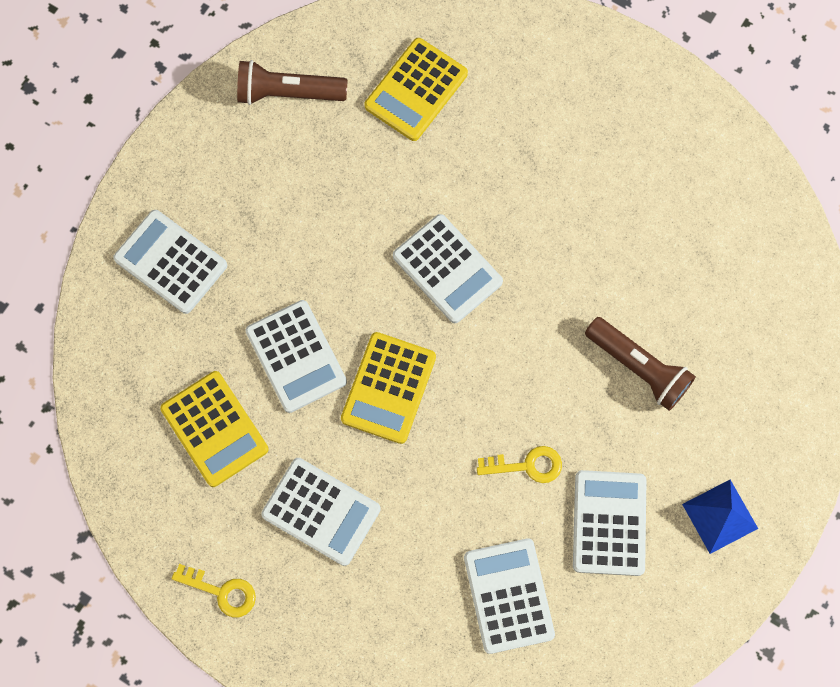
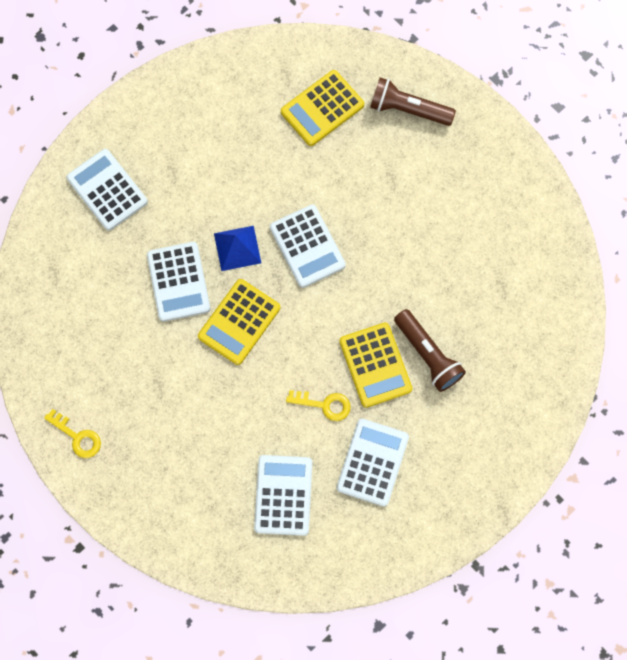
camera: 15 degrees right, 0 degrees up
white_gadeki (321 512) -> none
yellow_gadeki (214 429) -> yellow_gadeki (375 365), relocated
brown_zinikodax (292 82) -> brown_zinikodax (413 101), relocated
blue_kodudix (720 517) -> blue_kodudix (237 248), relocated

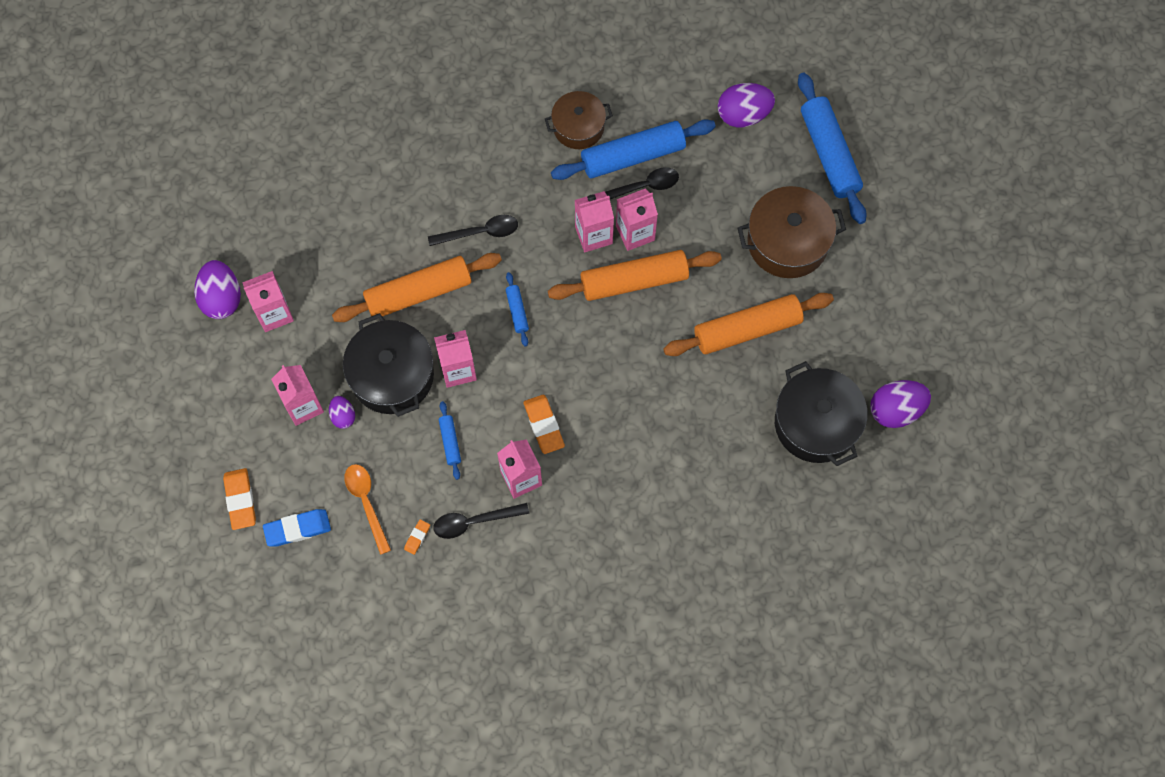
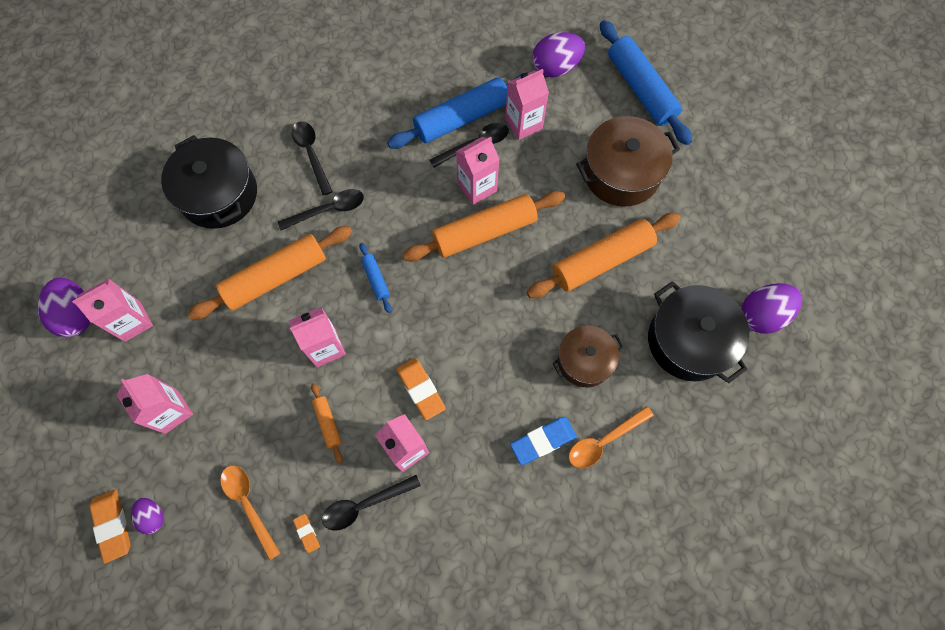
camera: 10 degrees left, 0 degrees up
none -> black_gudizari (312 158)
none -> orange_gudizari (611 437)
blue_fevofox (297 527) -> blue_fevofox (543 441), relocated
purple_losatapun (342 412) -> purple_losatapun (147 516), relocated
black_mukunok (388 365) -> black_mukunok (209 182), relocated
brown_mukunok (579 120) -> brown_mukunok (588 356), relocated
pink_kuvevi (594 221) -> pink_kuvevi (527 104), relocated
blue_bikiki (450 440) -> orange_bikiki (327 423)
orange_fevofox (417 537) -> orange_fevofox (306 533), 45 degrees counterclockwise

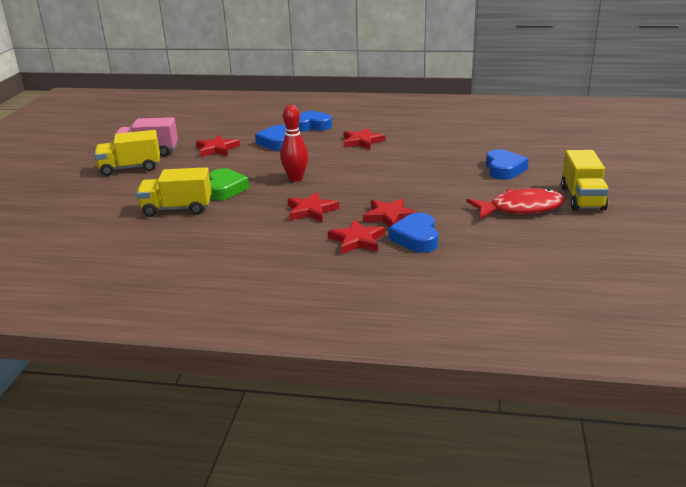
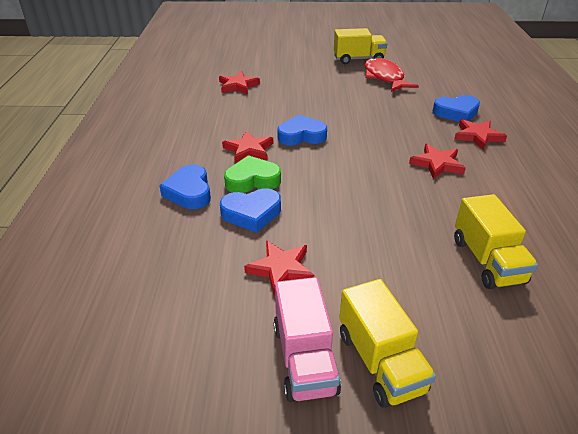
camera: 100 degrees left, 10 degrees up
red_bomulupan (294 143) -> none
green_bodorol (229 184) -> green_bodorol (252 174), relocated
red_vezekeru (390 212) -> red_vezekeru (239 82), relocated
blue_bodorol (507 164) -> blue_bodorol (302 130), relocated

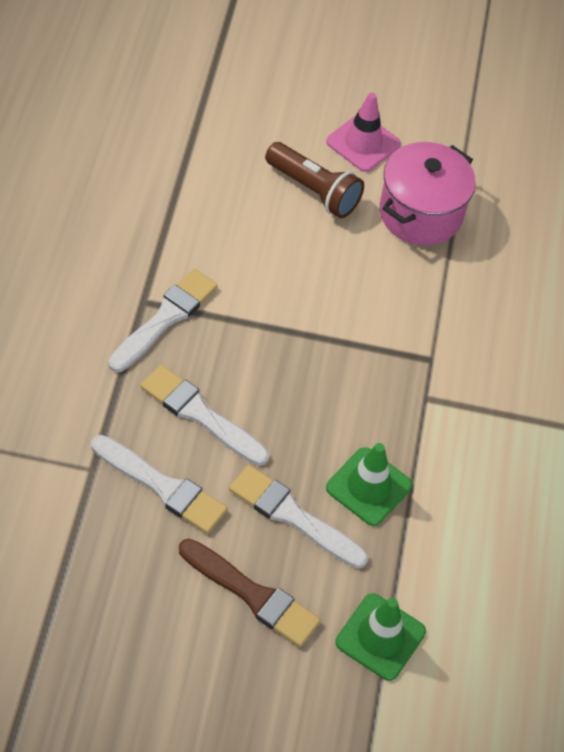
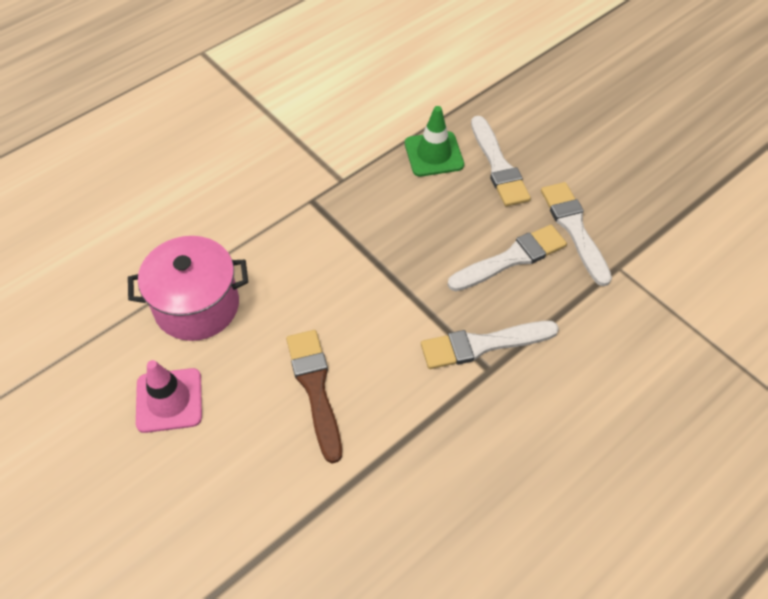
camera: 135 degrees left, 0 degrees up
brown_zinikodax (314 180) -> none
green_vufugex (381 637) -> none
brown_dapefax (250 593) -> brown_dapefax (314 397), relocated
white_dapefax (205 415) -> white_dapefax (507 258), 105 degrees counterclockwise

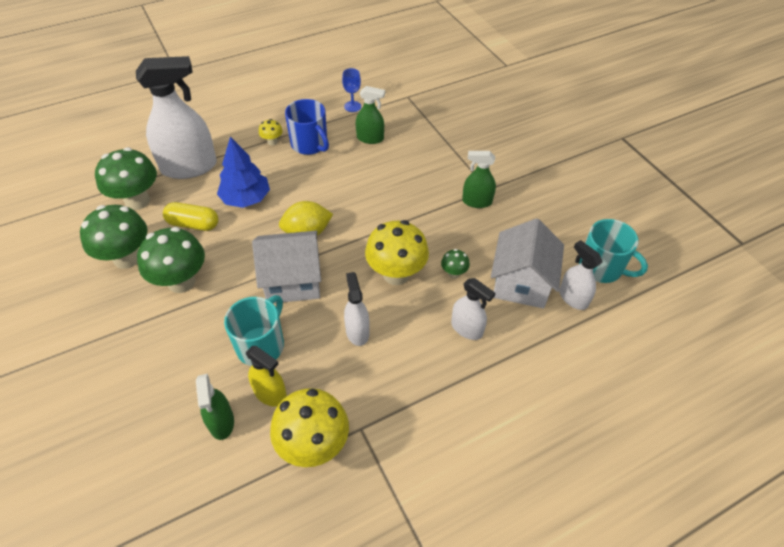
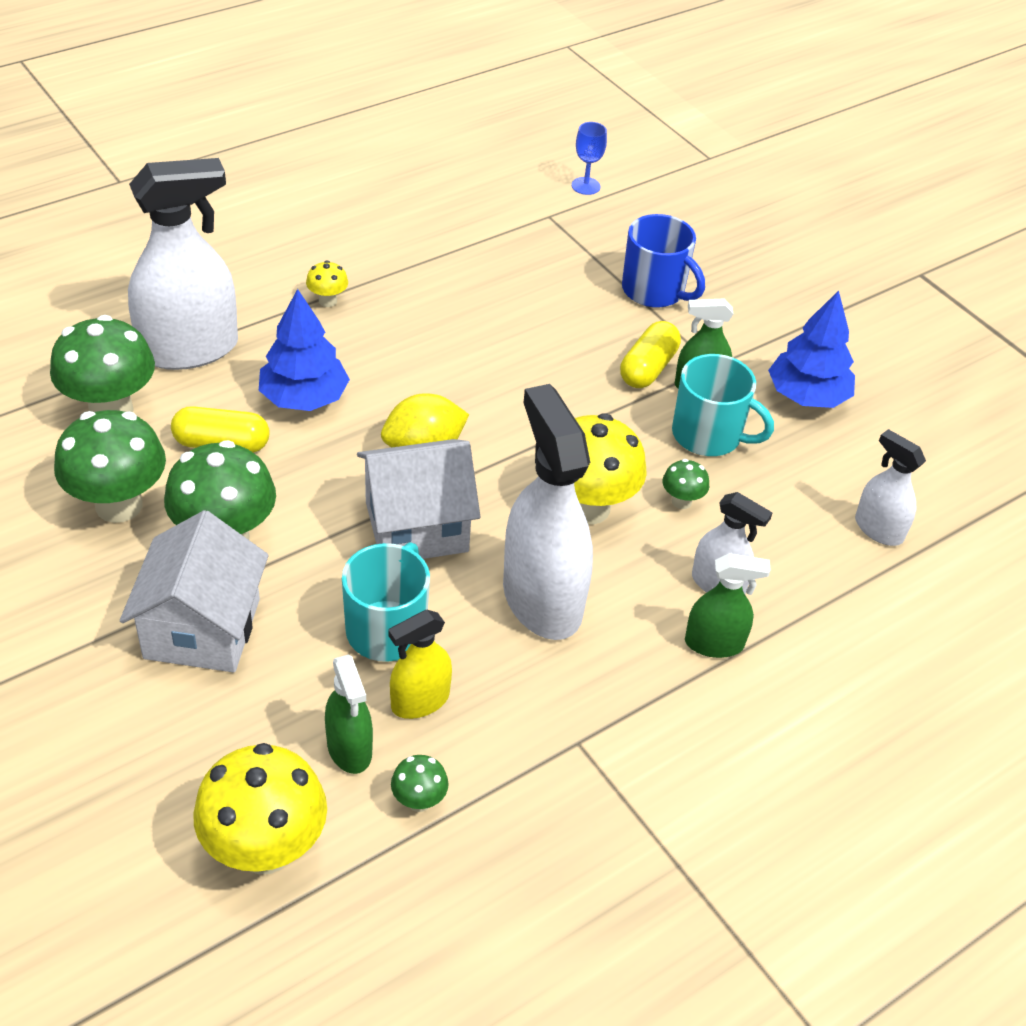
camera: 10 degrees left, 5 degrees down
none -> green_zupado (420 783)
none -> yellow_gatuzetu (650 354)
none -> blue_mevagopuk (811 349)
yellow_zupado (309 427) -> yellow_zupado (260 809), relocated
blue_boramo (307 127) -> blue_boramo (663 261), relocated
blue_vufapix (351 90) -> blue_vufapix (589 158), relocated
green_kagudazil (370 115) -> green_kagudazil (728 605), relocated
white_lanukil (527 263) -> white_lanukil (194 591), relocated
turquoise_boramo (613 251) -> turquoise_boramo (723 405), relocated
yellow_kagudazil (266 376) -> yellow_kagudazil (420 664), 120 degrees clockwise
white_kagudazil (357 309) -> white_kagudazil (548 512), x1.93

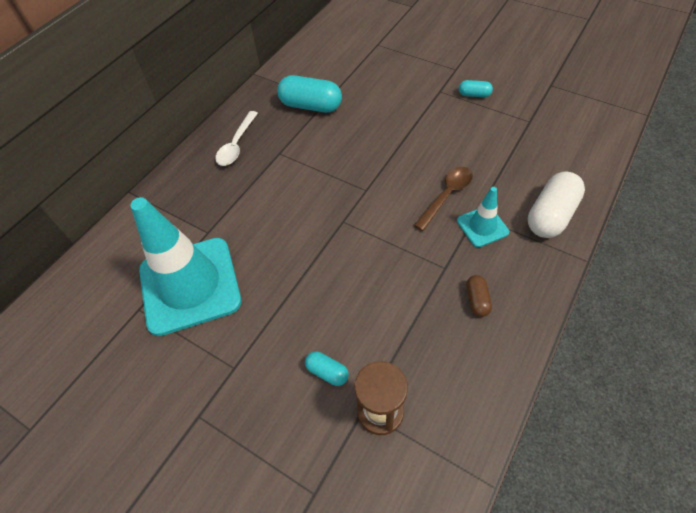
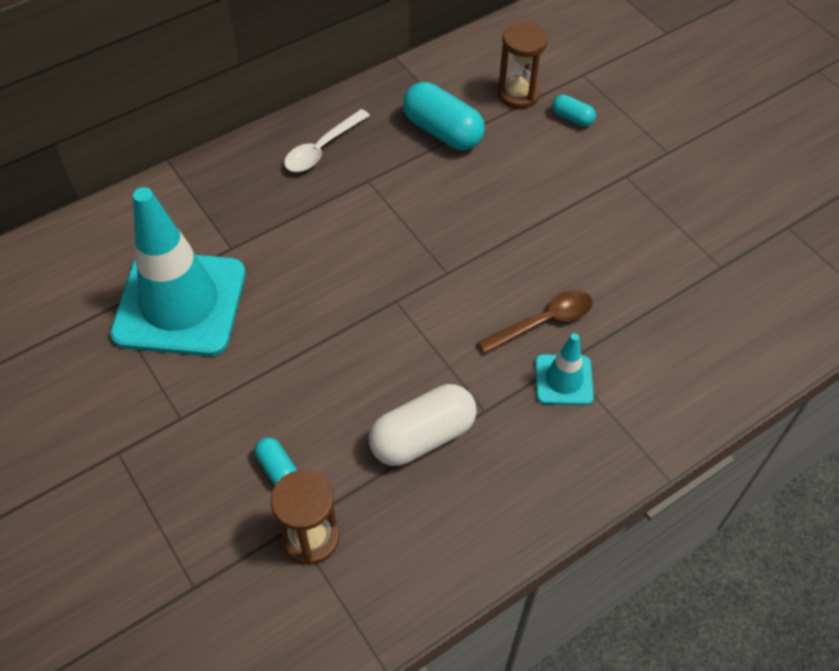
camera: 20 degrees right, 0 degrees up
brown_gatuzetu (479 296) -> none
none -> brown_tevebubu (522 65)
turquoise_gatuzetu (476 88) -> turquoise_gatuzetu (574 110), relocated
white_gatuzetu (556 205) -> white_gatuzetu (423 425), relocated

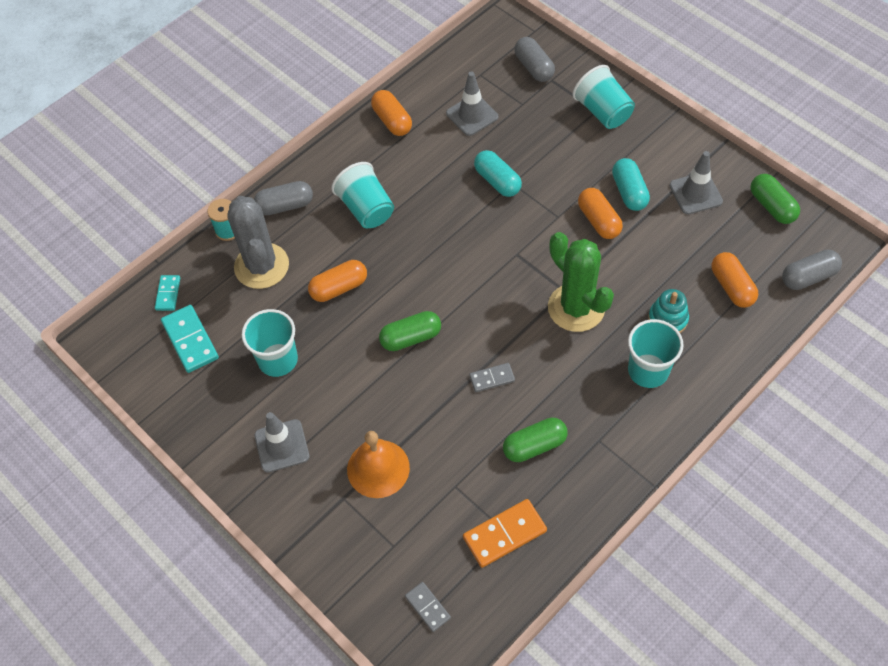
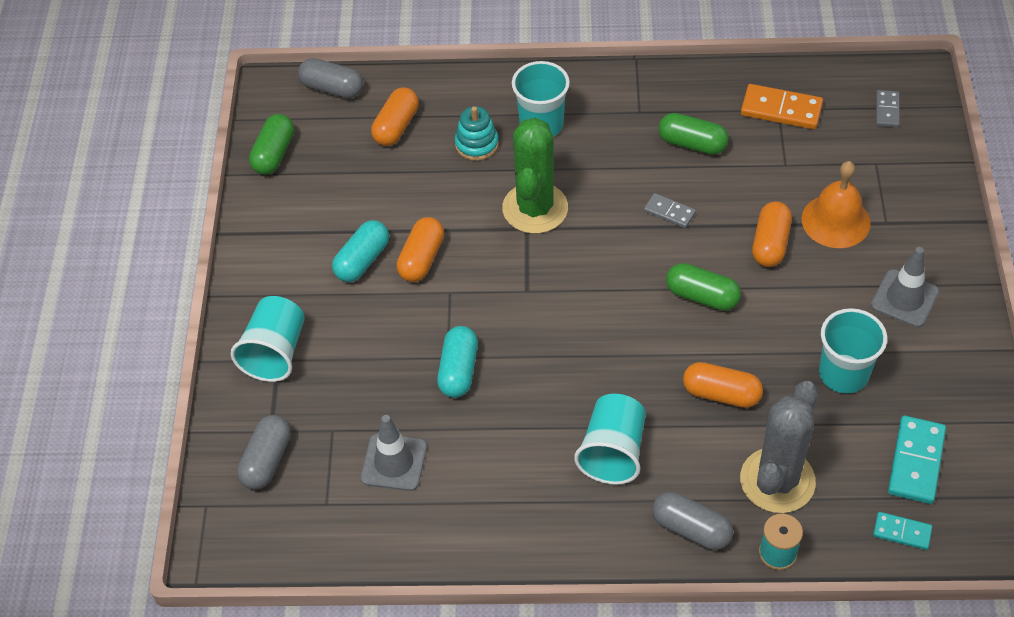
camera: 135 degrees left, 5 degrees down
grey_vufugex (696 182) -> none
orange_gatuzetu (391 113) -> orange_gatuzetu (772 234), relocated
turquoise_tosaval (167 293) -> turquoise_tosaval (902 531), 60 degrees clockwise

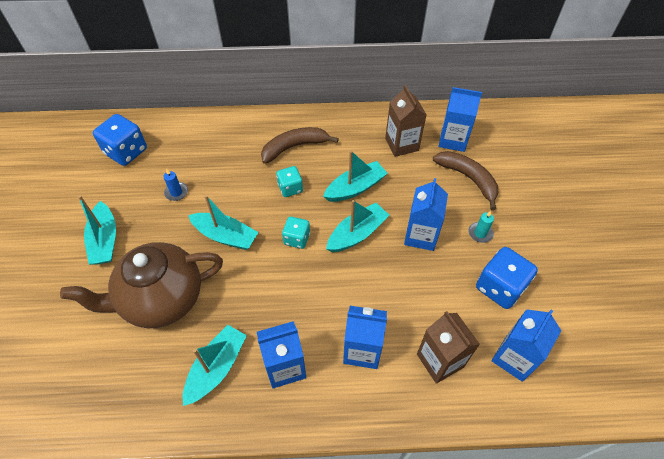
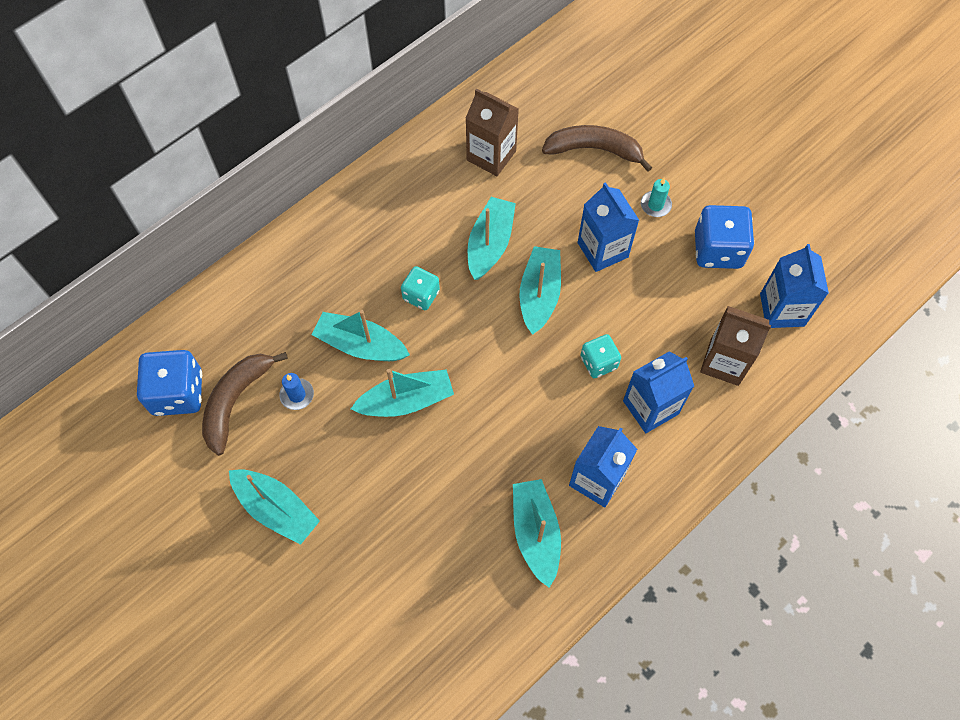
camera: 40 degrees left, 10 degrees up
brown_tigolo (141 285) -> none
blue_kuvevi (460 119) -> none
none -> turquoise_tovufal (361 335)
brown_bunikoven (300 145) -> brown_bunikoven (245 404), relocated
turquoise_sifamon (296 232) -> turquoise_sifamon (600 356), relocated

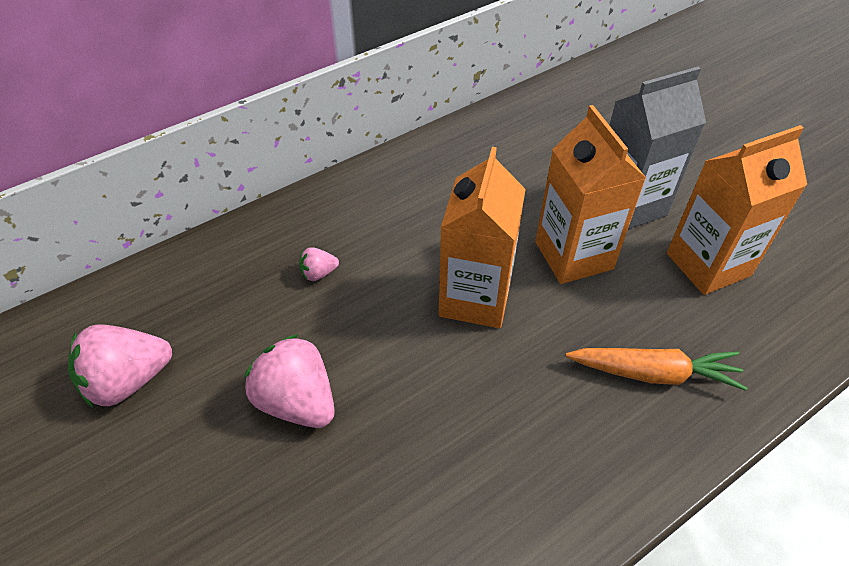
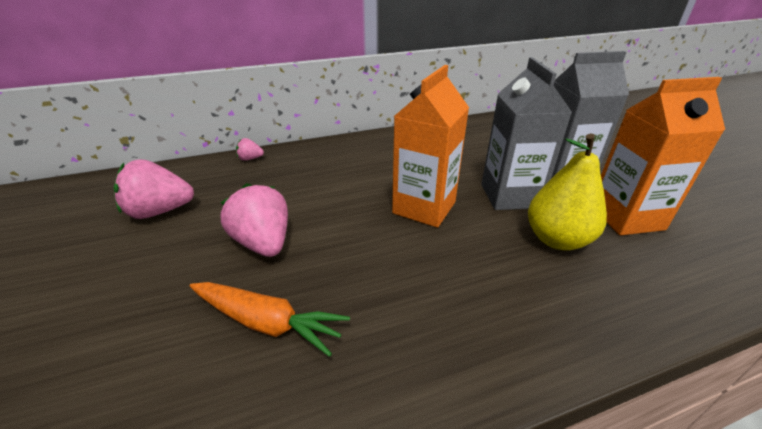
camera: 15 degrees right, 15 degrees down
none -> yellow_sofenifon (567 191)
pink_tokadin (319 264) -> pink_tokadin (250 149), relocated
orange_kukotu (656 369) -> orange_kukotu (270 319), relocated
orange_kuvevi (590 194) -> grey_kuvevi (526 133)

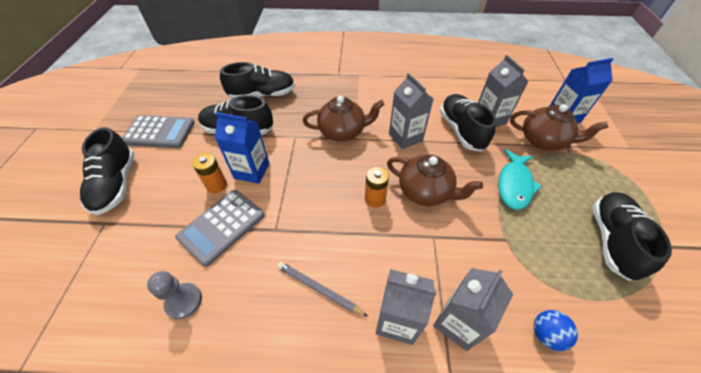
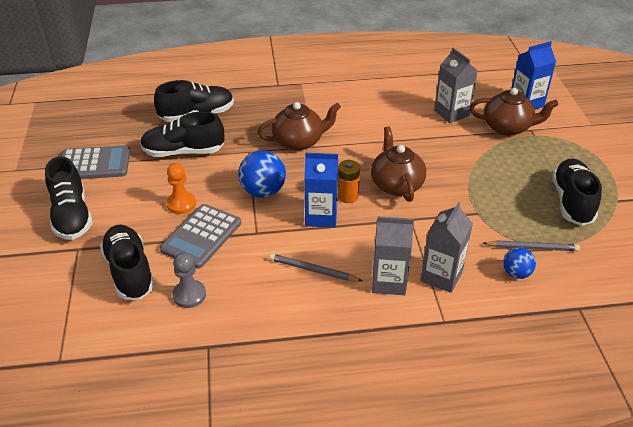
camera: 10 degrees left, 10 degrees down
grey_kuvevi (411 111) -> none
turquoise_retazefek (520 179) -> none
none -> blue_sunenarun (262 174)
none -> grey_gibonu (531 245)
blue_kuvevi (242 148) -> blue_kuvevi (321 190), relocated
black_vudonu (468 122) -> black_vudonu (127 262), relocated
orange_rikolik (209 173) -> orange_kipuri (181 188)
brown_tigolo (435 180) -> brown_tigolo (398 164), 120 degrees counterclockwise

